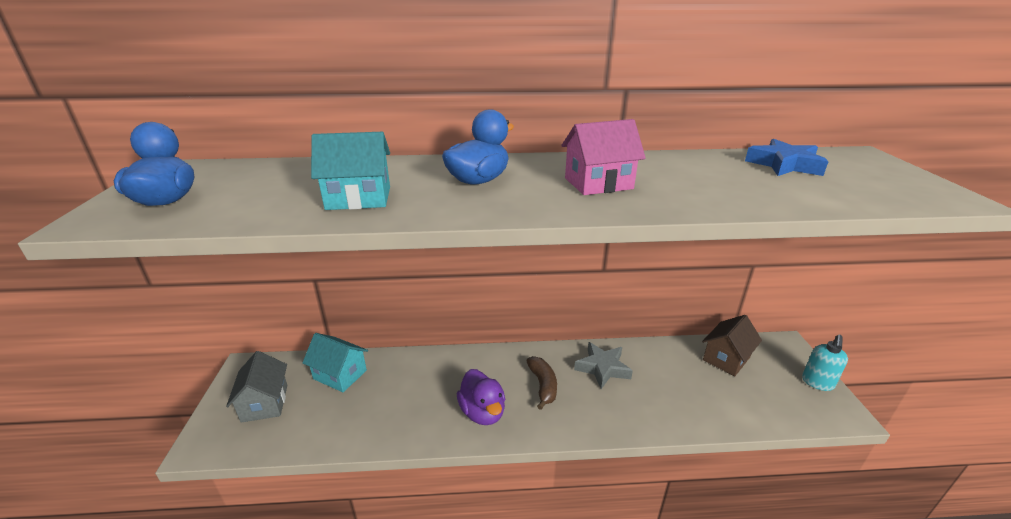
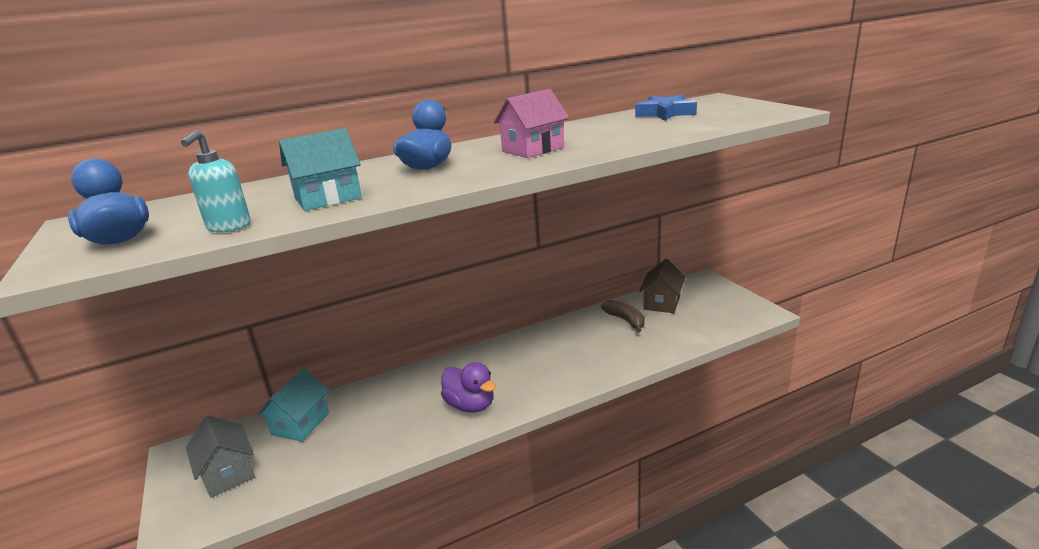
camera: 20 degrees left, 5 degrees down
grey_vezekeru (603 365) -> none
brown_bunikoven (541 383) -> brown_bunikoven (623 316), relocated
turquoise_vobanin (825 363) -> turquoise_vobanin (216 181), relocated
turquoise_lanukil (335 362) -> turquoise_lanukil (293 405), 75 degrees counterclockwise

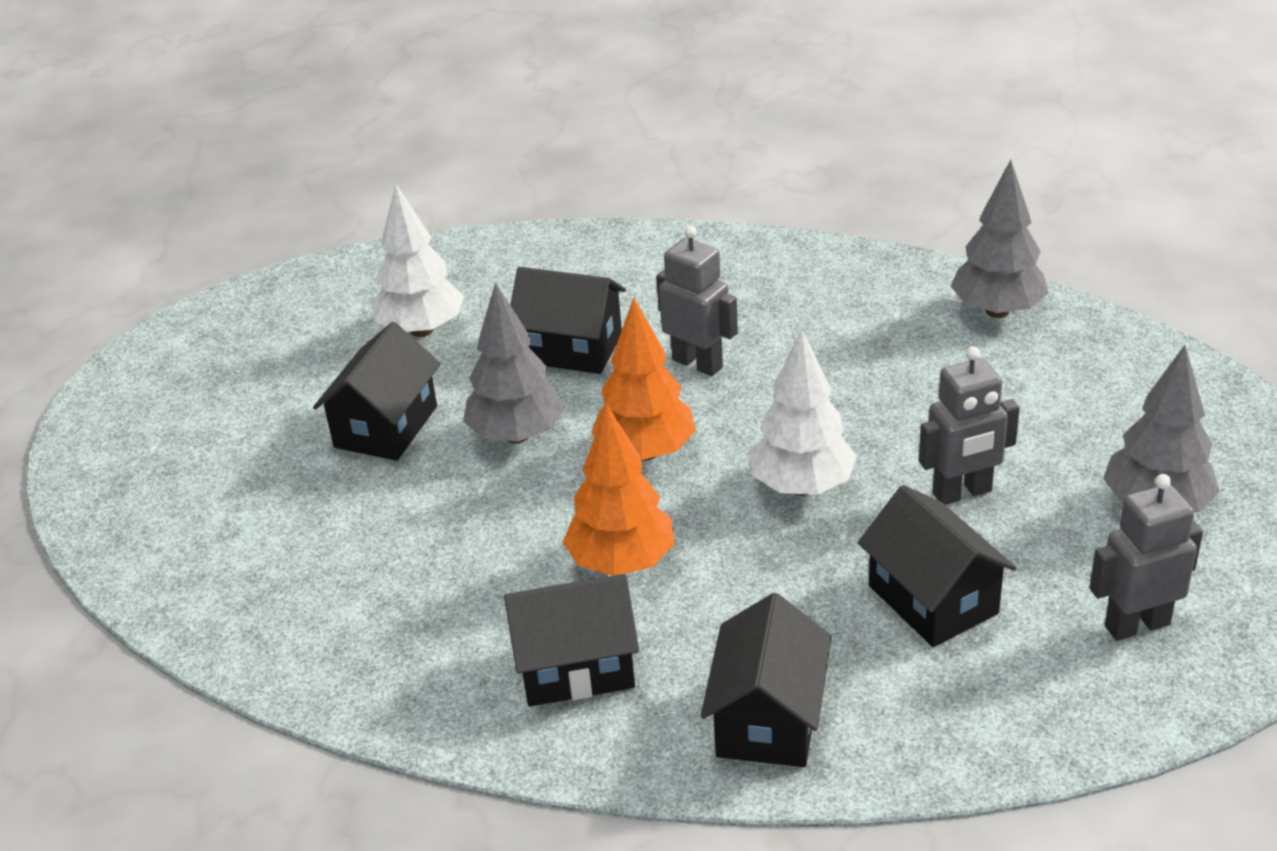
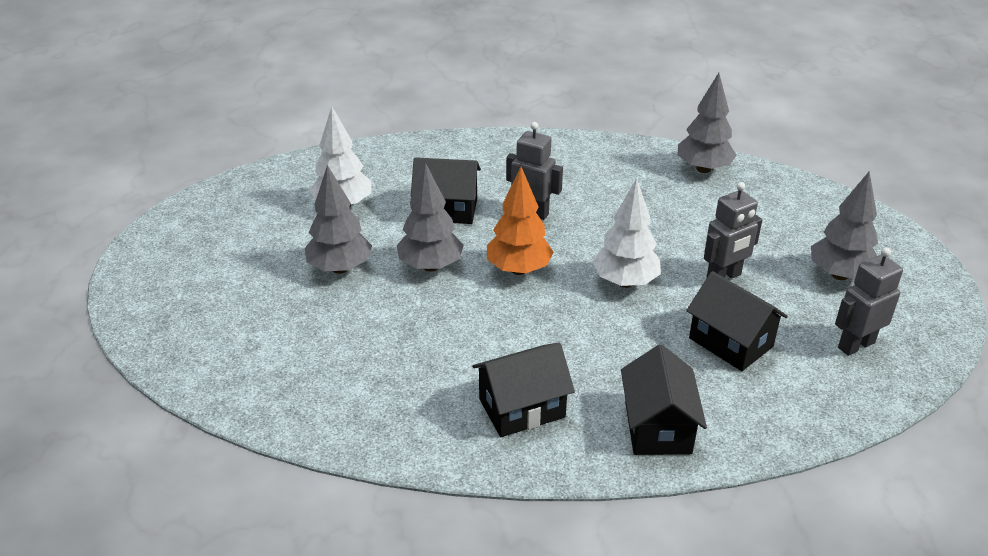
camera: 15 degrees left, 0 degrees up
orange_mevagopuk (619 490) -> none
black_lanukil (377 391) -> grey_mevagopuk (338 219)

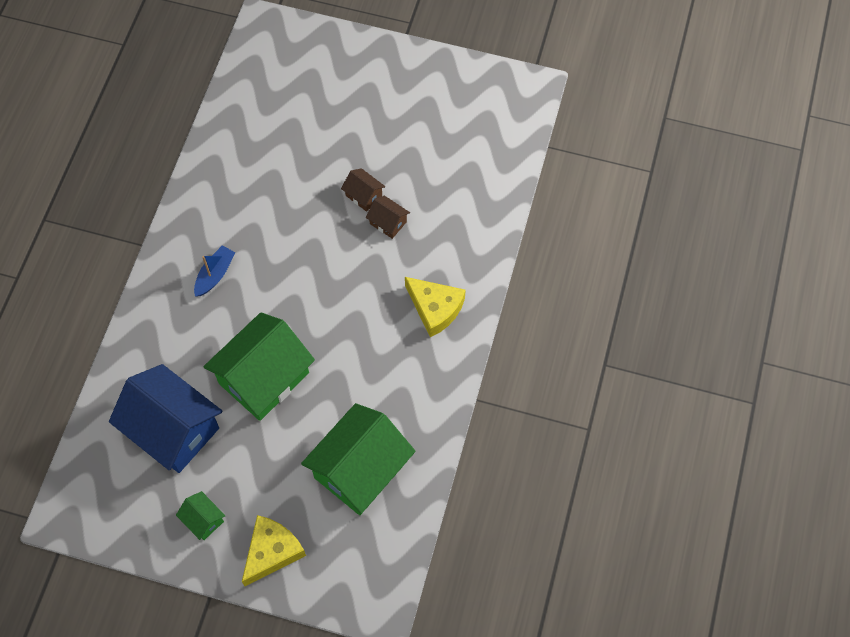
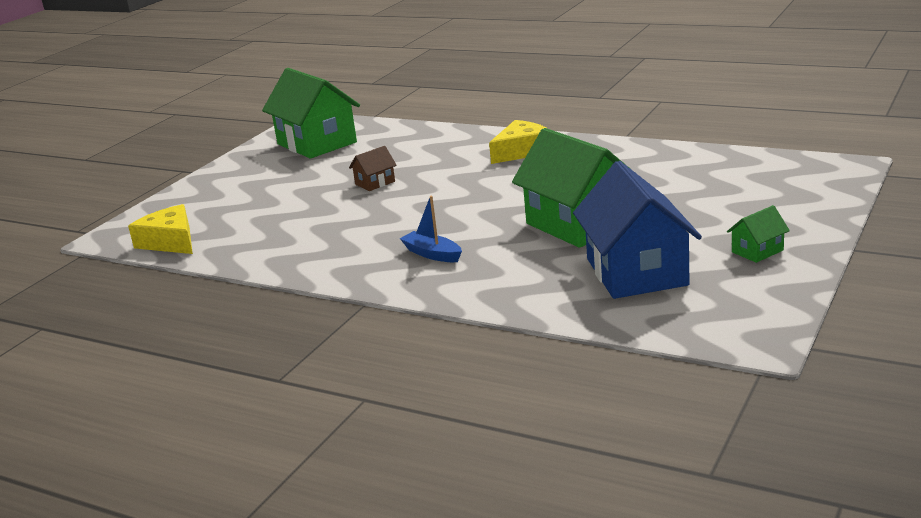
camera: 75 degrees left, 40 degrees down
brown_lanukil (388 217) -> none
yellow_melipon (274 550) -> yellow_melipon (160 229), relocated
green_lanukil (358 459) -> green_lanukil (311 113), relocated
blue_lanukil (165 418) -> blue_lanukil (637 230), 60 degrees counterclockwise

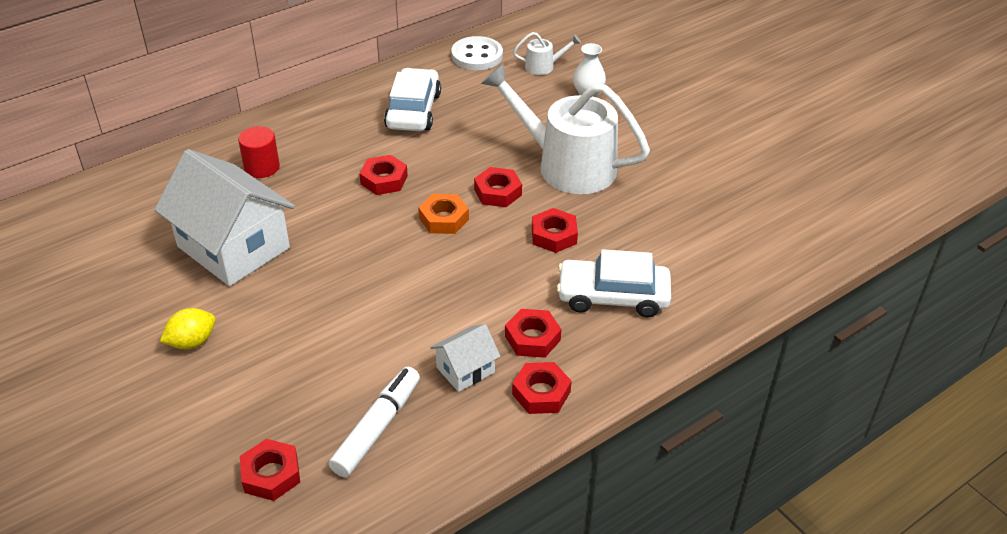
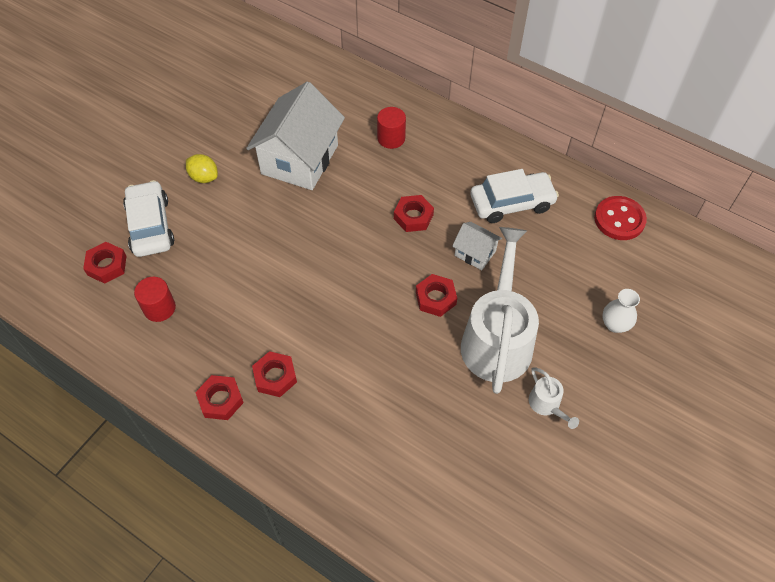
camera: 70 degrees right, 15 degrees up
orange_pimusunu (443 214) -> none
red_pimusunu (555 230) -> none
white_lanukil (465 358) -> white_lanukil (477 246), relocated
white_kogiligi (547 53) -> white_kogiligi (554 398), relocated
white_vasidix (614 283) -> white_vasidix (148 218), relocated
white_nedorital (374 422) -> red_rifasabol (155 299)
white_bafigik (477 53) -> red_bafigik (620 218)

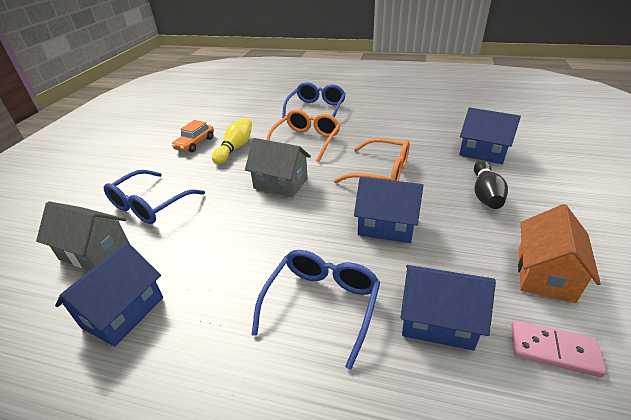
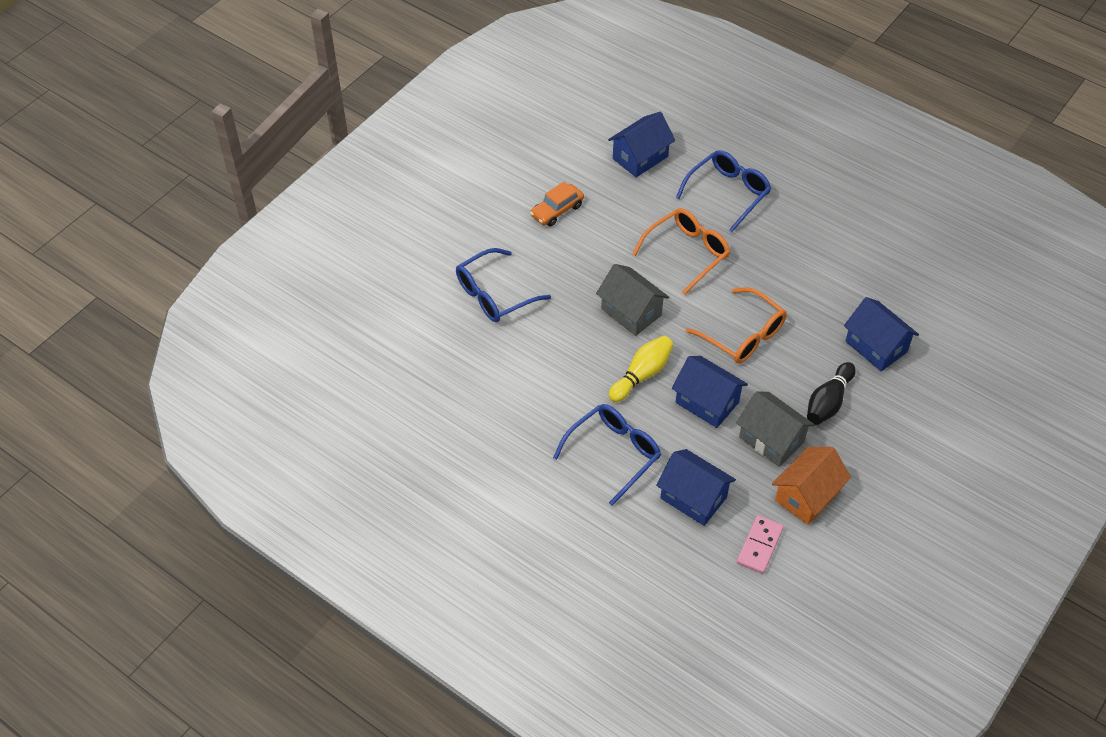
camera: 20 degrees right, 15 degrees up
grey_lanukil (83 235) -> grey_lanukil (775 429), relocated
blue_lanukil (109 294) -> blue_lanukil (641 144), relocated
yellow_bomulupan (232 141) -> yellow_bomulupan (641 369), relocated
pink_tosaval (558 349) -> pink_tosaval (760 544), 75 degrees clockwise

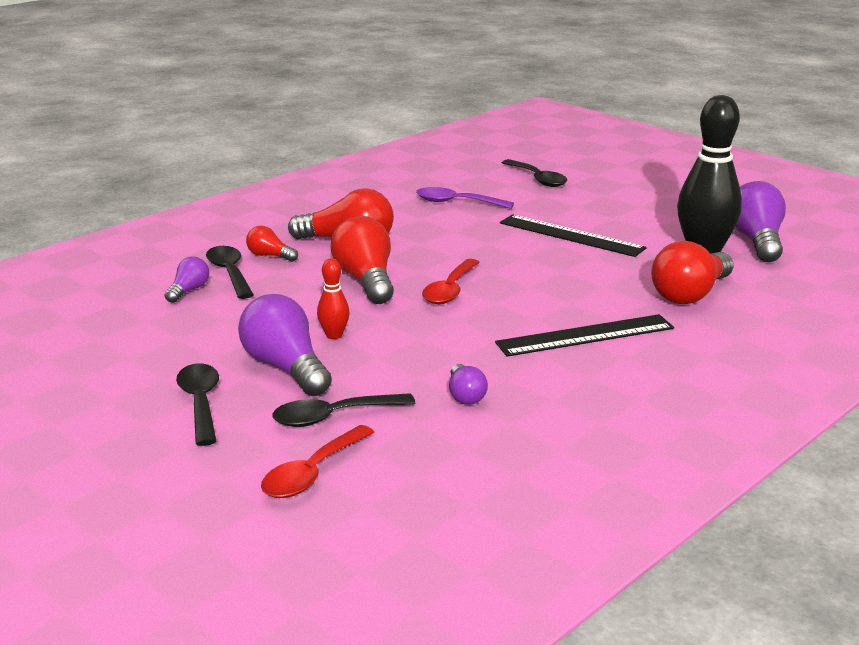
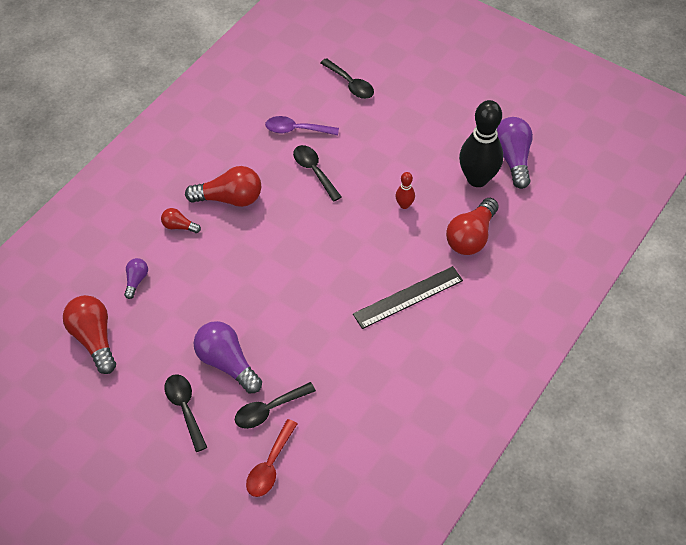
camera: 10 degrees left, 30 degrees up
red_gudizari (451 281) -> none
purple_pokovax (468 384) -> none
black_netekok (573 235) -> none
black_gudizari (230 272) -> black_gudizari (317 173), relocated
red_bomulupan (333 298) -> red_bomulupan (405 190), relocated
red_pokovax (362 260) -> red_pokovax (89 334), relocated

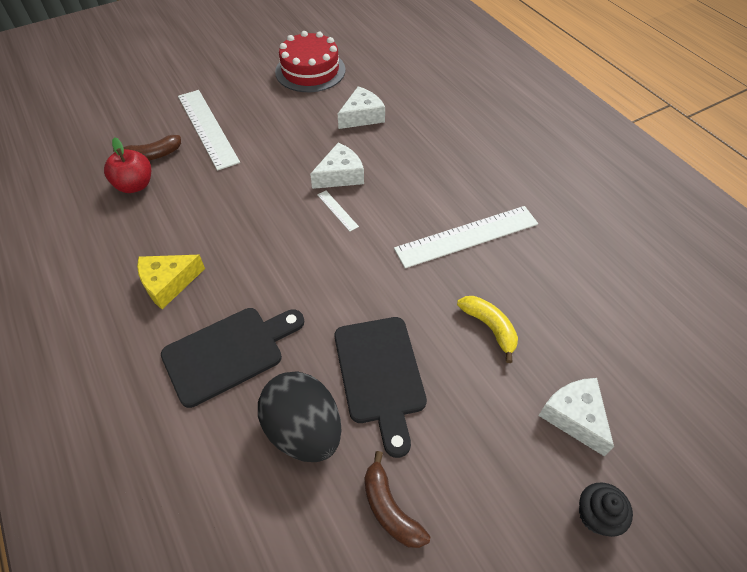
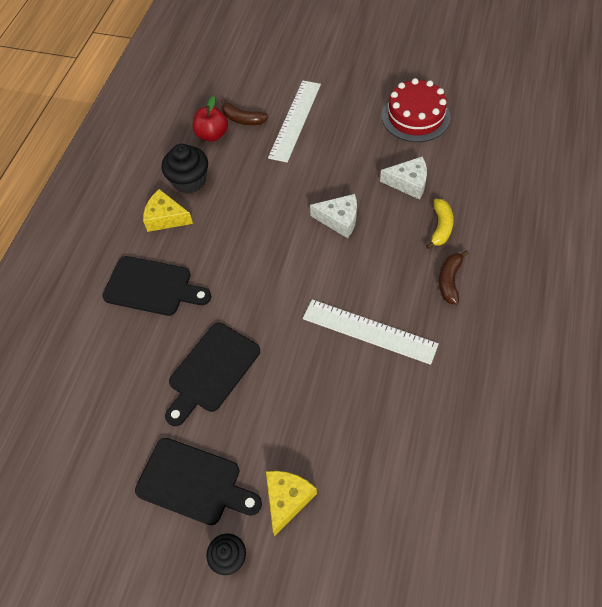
camera: 50 degrees right, 5 degrees up
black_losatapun (300 416) -> none
white_netekok (338 211) -> none
none -> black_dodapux (198 481)
none -> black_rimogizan (184 169)
brown_bunikoven (397 499) -> brown_bunikoven (454 277), relocated
yellow_bunikoven (487 329) -> yellow_bunikoven (440 224), relocated
white_melipon (576 417) -> yellow_melipon (291 503)

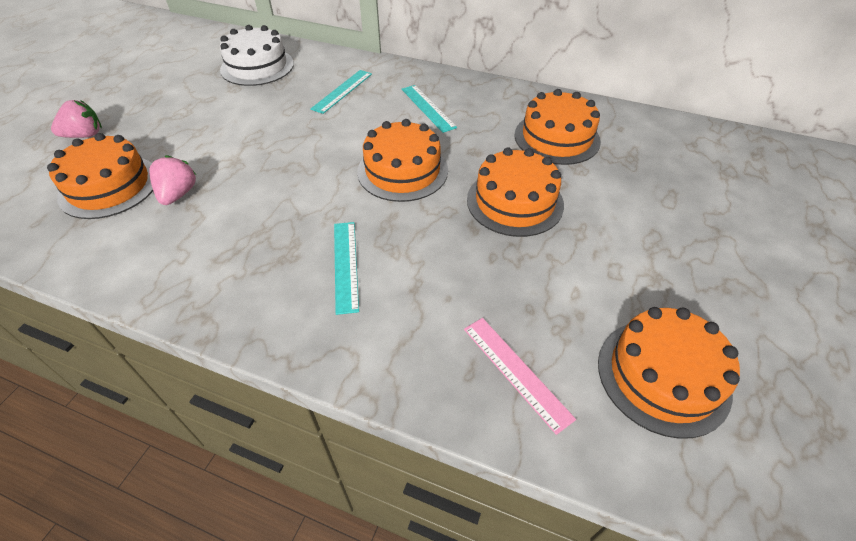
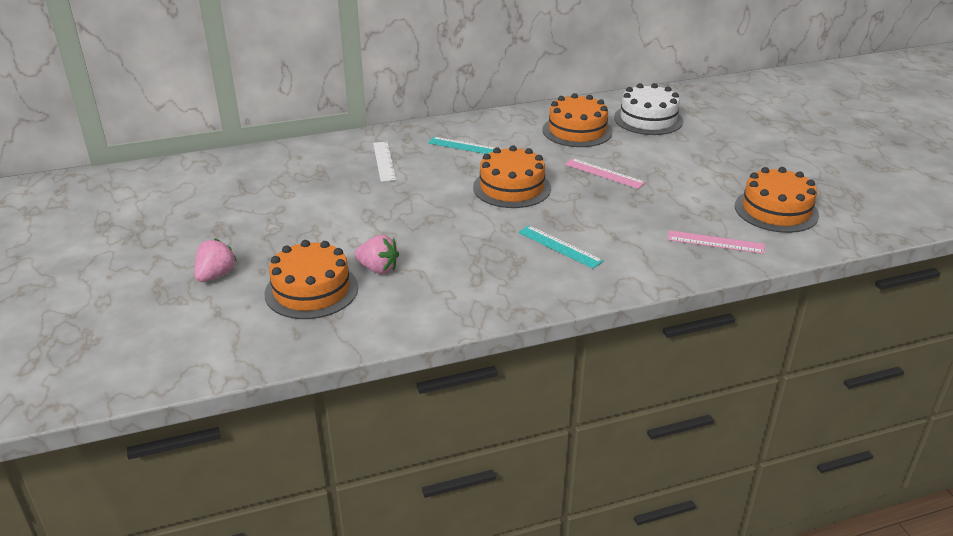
camera: 40 degrees left, 15 degrees down
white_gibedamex (257 55) -> white_gibedamex (648 109), relocated
orange_gibedamex (515 192) -> pink_netekok (605 173)
turquoise_netekok (341 92) -> white_netekok (384 162)
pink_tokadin (173 180) -> pink_tokadin (377 254), 150 degrees clockwise

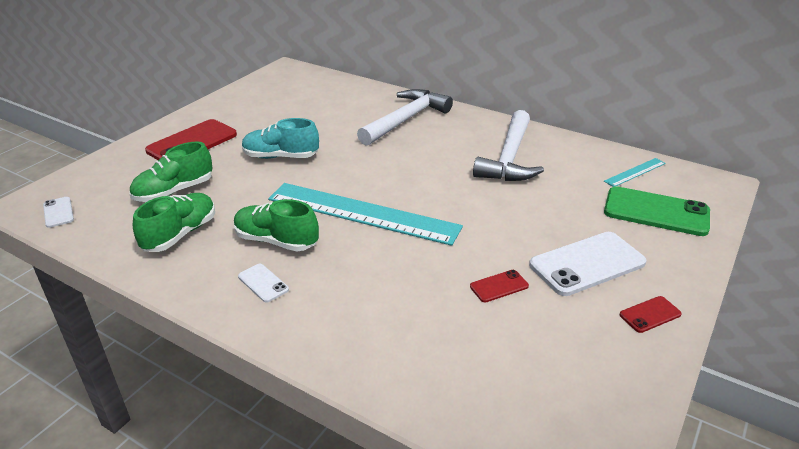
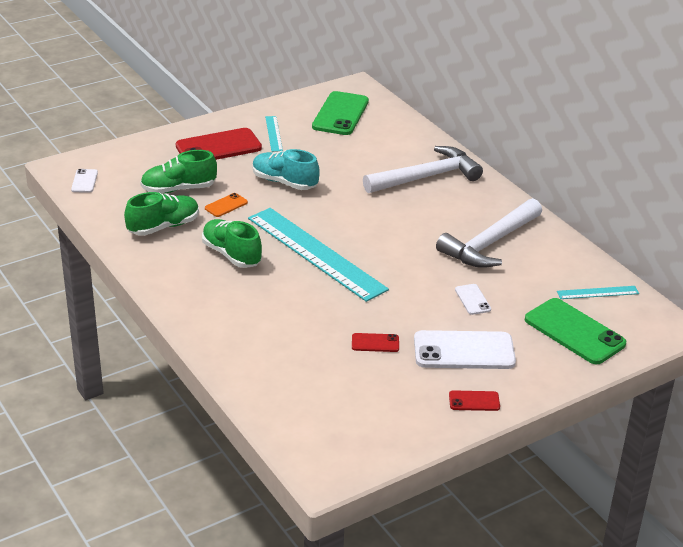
camera: 25 degrees right, 0 degrees up
none -> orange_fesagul (226 205)
none -> turquoise_netekok (274 134)
none -> green_fesagul (340 113)
white_fesagul (263 283) -> white_fesagul (473 299), relocated

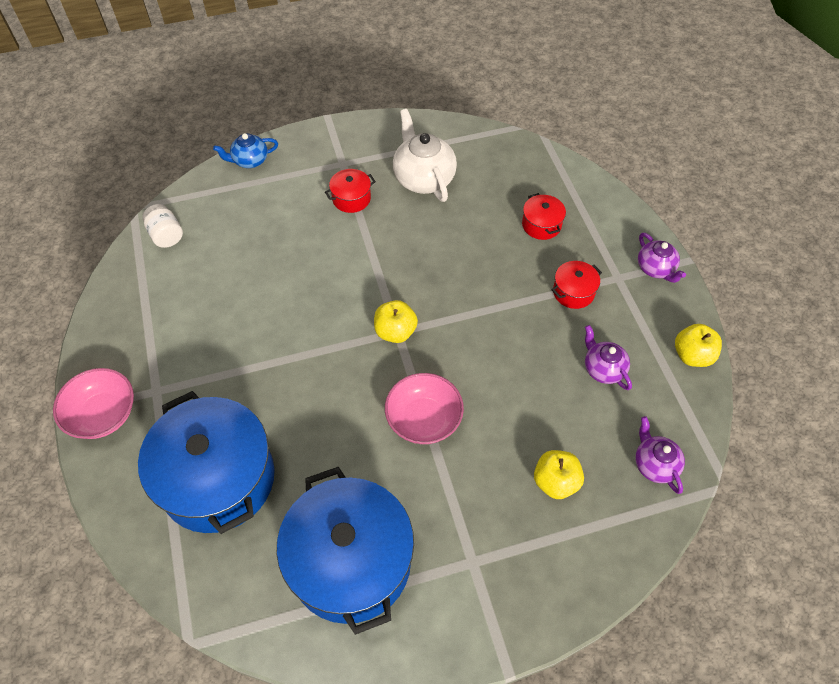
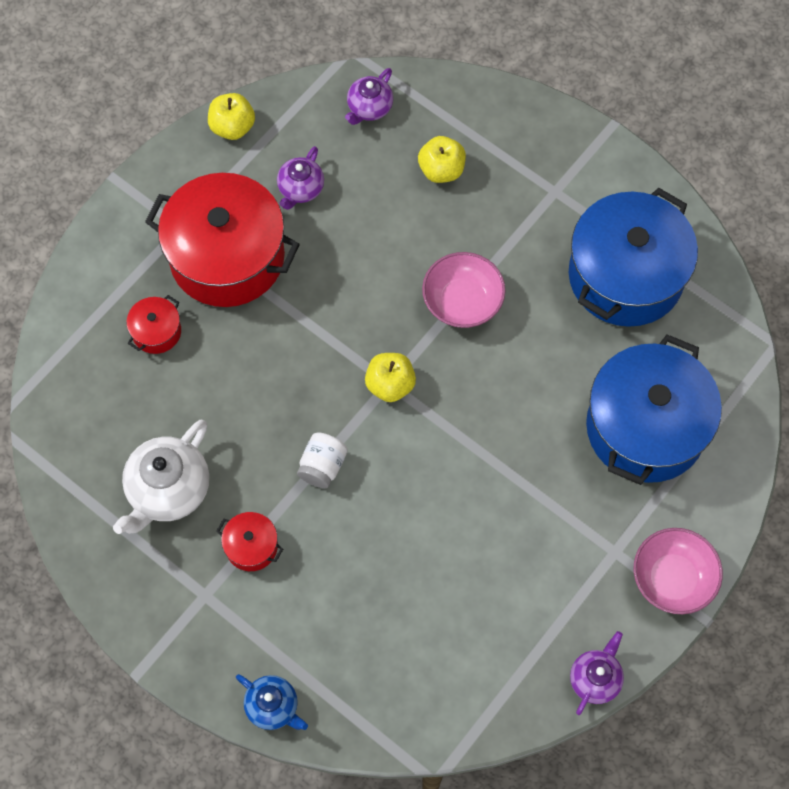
camera: 125 degrees left, 10 degrees up
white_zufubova (162 226) -> white_zufubova (322 460), relocated
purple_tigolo (662 258) -> purple_tigolo (597 673), relocated
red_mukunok (577 285) -> red_mukunok (222 240), x2.36

